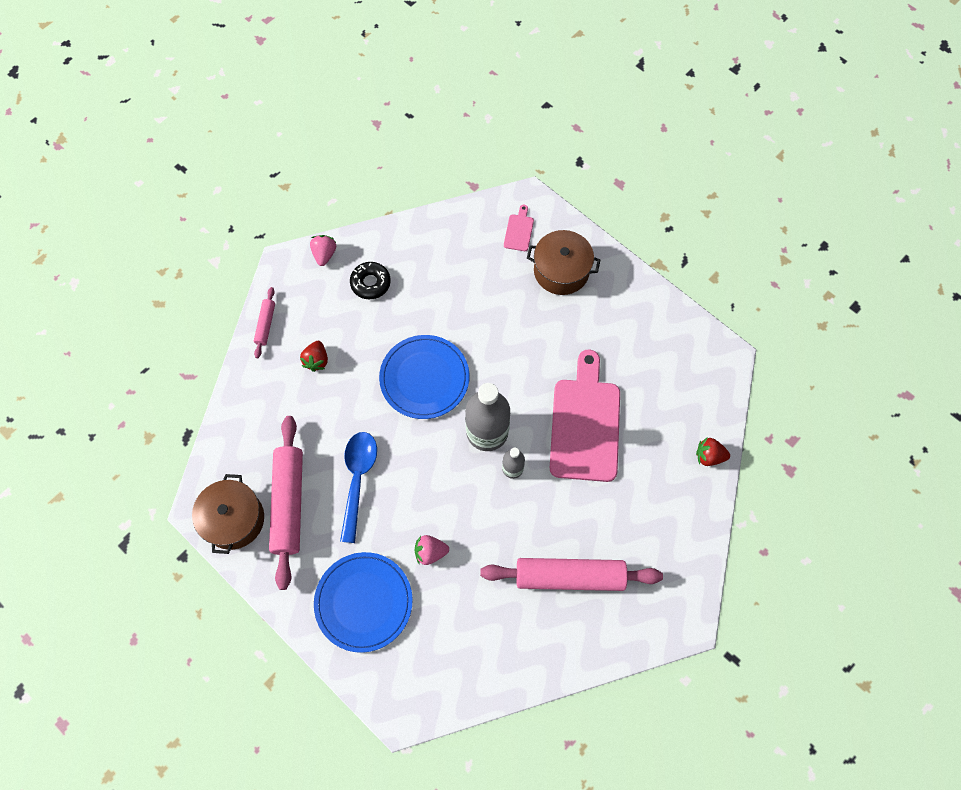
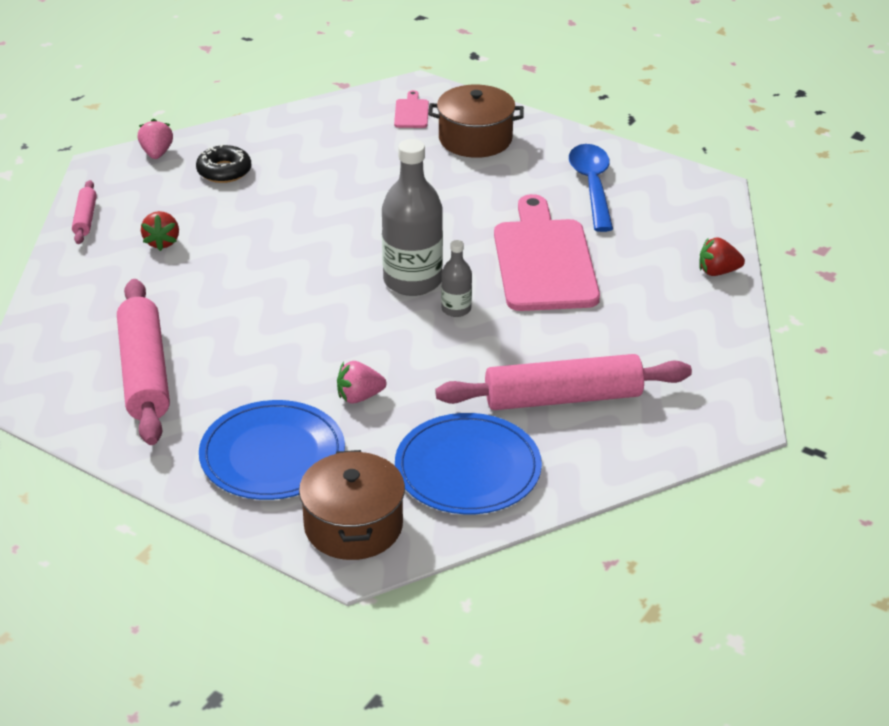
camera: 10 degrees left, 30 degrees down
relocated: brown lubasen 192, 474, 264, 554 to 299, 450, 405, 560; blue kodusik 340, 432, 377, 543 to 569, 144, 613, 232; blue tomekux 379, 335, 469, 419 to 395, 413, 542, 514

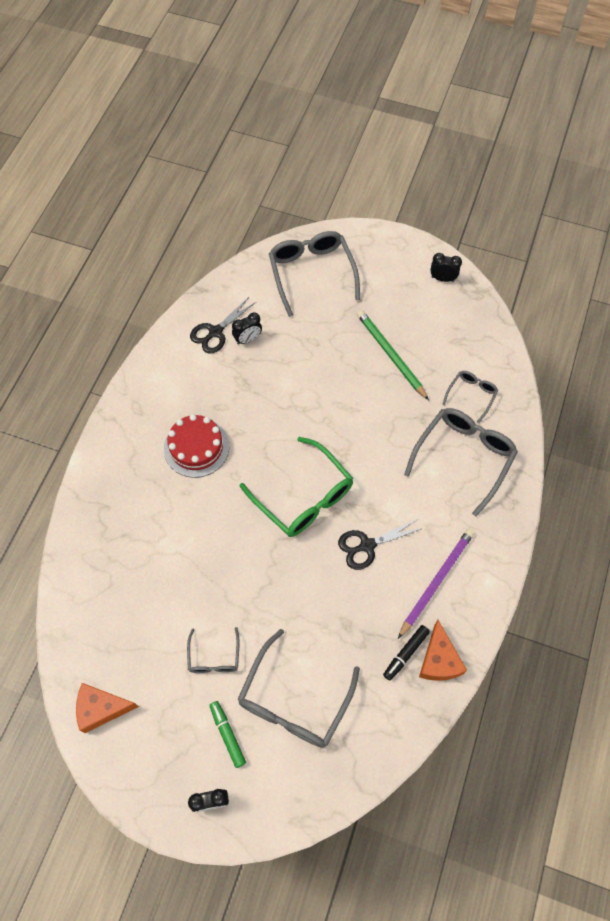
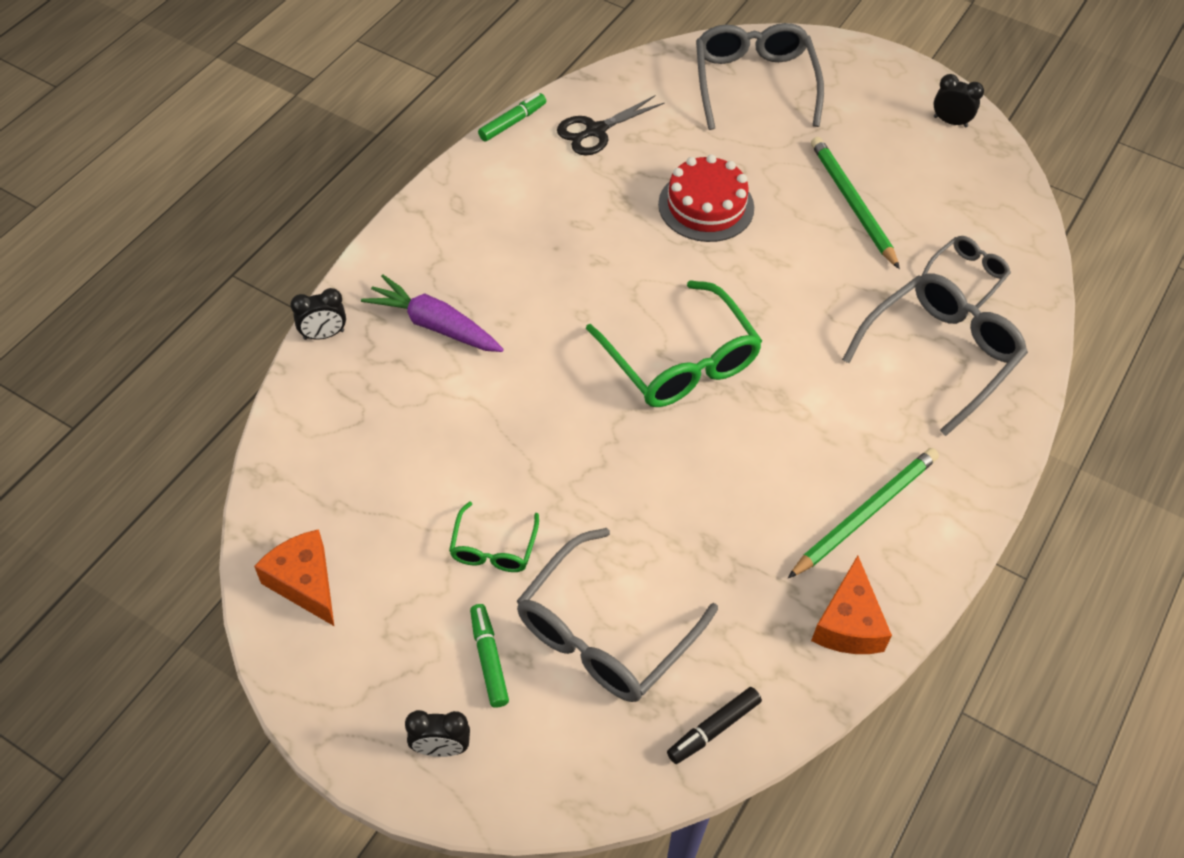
camera: 10 degrees right, 10 degrees down
missing: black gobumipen 338, 519, 423, 570
appeared: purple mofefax 361, 275, 504, 352; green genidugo 478, 93, 546, 141
relocated: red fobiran 164, 414, 229, 478 to 658, 154, 754, 242; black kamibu 232, 312, 262, 345 to 291, 288, 346, 340; black genidugo 383, 625, 430, 681 to 667, 687, 762, 764
colour: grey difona 187, 627, 240, 673 to green difona 449, 501, 539, 572; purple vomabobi 398, 529, 474, 639 to green vomabobi 788, 448, 939, 578
spun: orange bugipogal 76, 683, 139, 733 = 254, 529, 334, 626 45 degrees clockwise

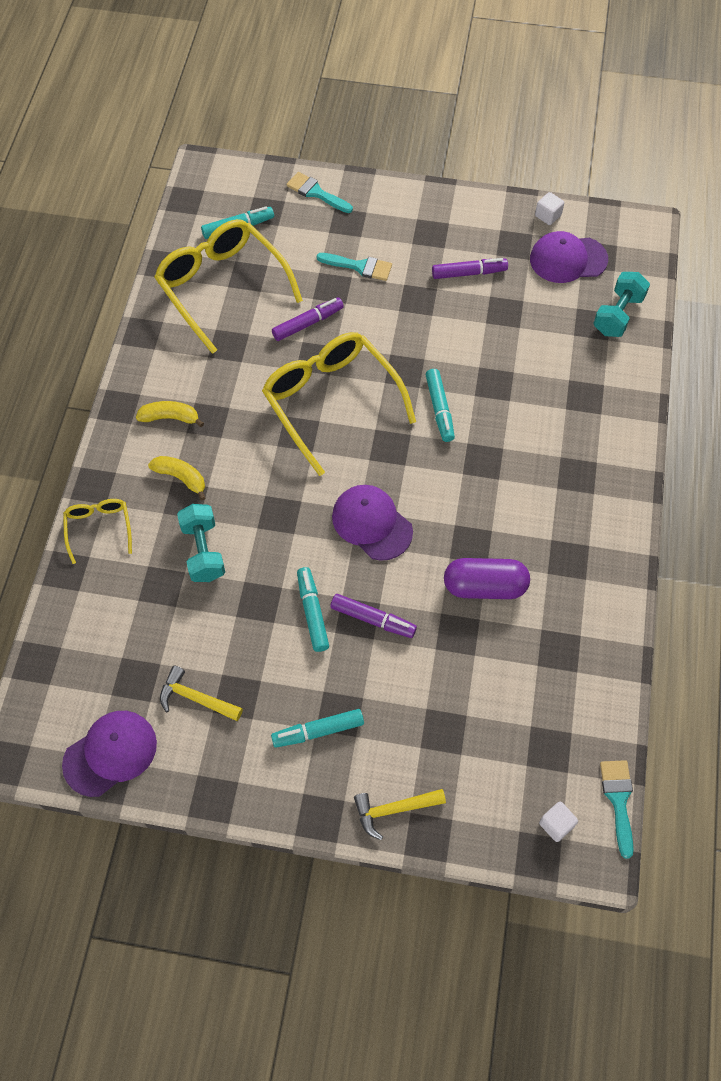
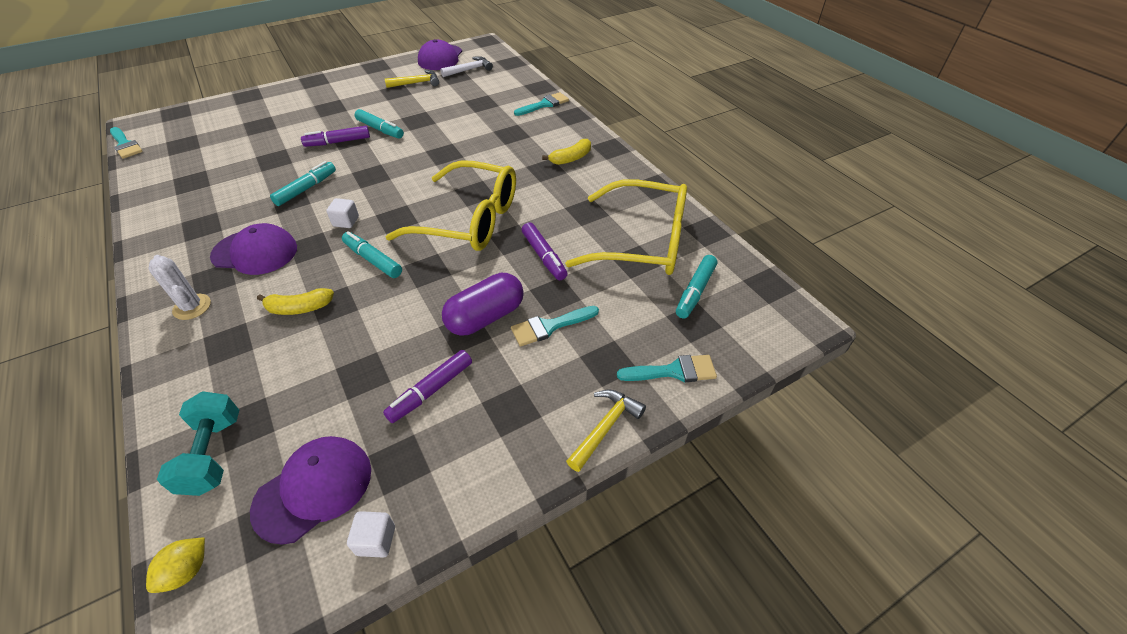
camera: 140 degrees right, 15 degrees down
missing: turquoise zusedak 177, 504, 225, 582
appeared: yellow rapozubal 146, 537, 205, 593; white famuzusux 148, 255, 211, 320; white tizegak 441, 56, 493, 77
relocated: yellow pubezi 148, 456, 205, 501 to 257, 288, 334, 315; turquoise genidugo 271, 709, 364, 748 to 270, 161, 336, 206; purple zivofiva 332, 485, 413, 561 to 210, 223, 297, 275; yellow tizegak 354, 789, 446, 840 to 566, 389, 646, 472; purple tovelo 444, 558, 530, 599 to 442, 273, 524, 336; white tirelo 539, 802, 578, 842 to 326, 198, 359, 228
exchanged: yellow difona 63, 499, 132, 564 to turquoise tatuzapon 514, 92, 569, 116
spun: purple genidugo 272, 297, 344, 341 = 522, 222, 568, 280 45 degrees counterclockwise

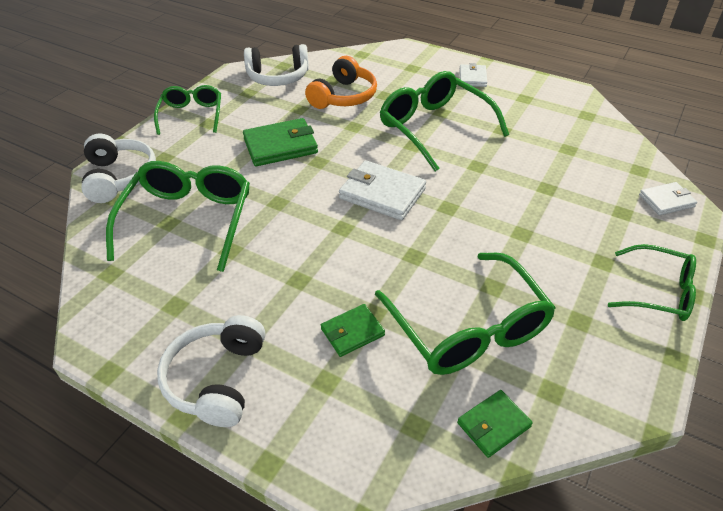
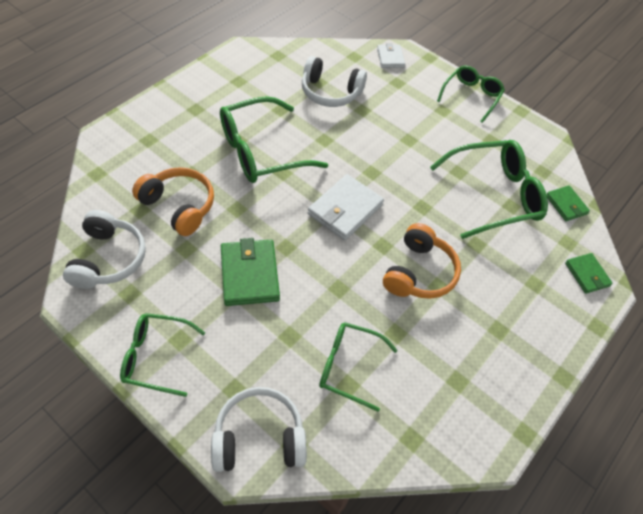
camera: 85 degrees left, 10 degrees up
missing: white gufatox 459, 63, 487, 87
appeared: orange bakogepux 383, 223, 461, 299
relocated: white bakogepux 157, 315, 265, 427 to 302, 56, 367, 107; green gufatox 321, 304, 385, 357 to 565, 253, 613, 294
size: green difona 106, 161, 250, 272 = 319, 322, 398, 412 x0.62

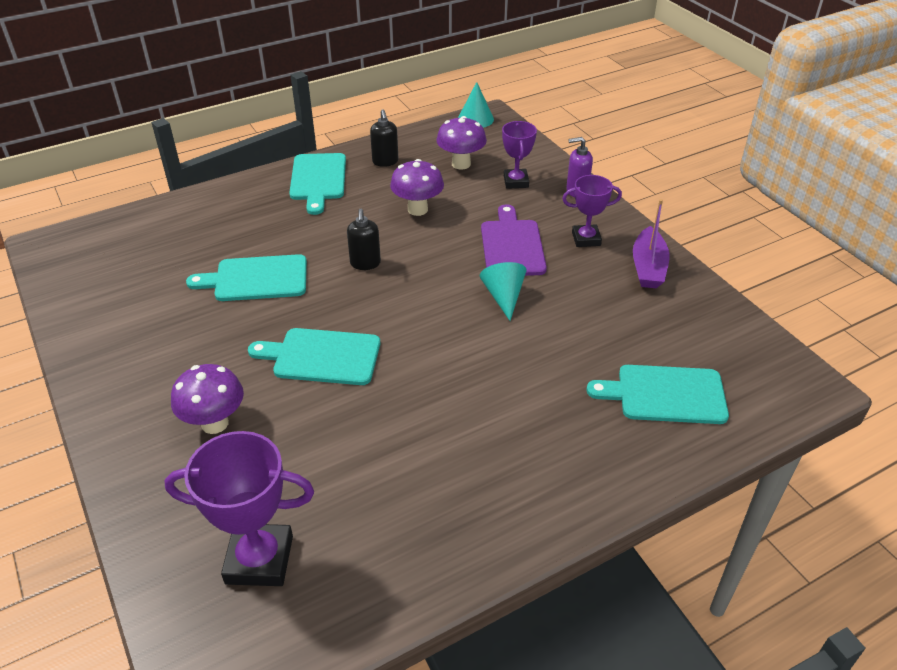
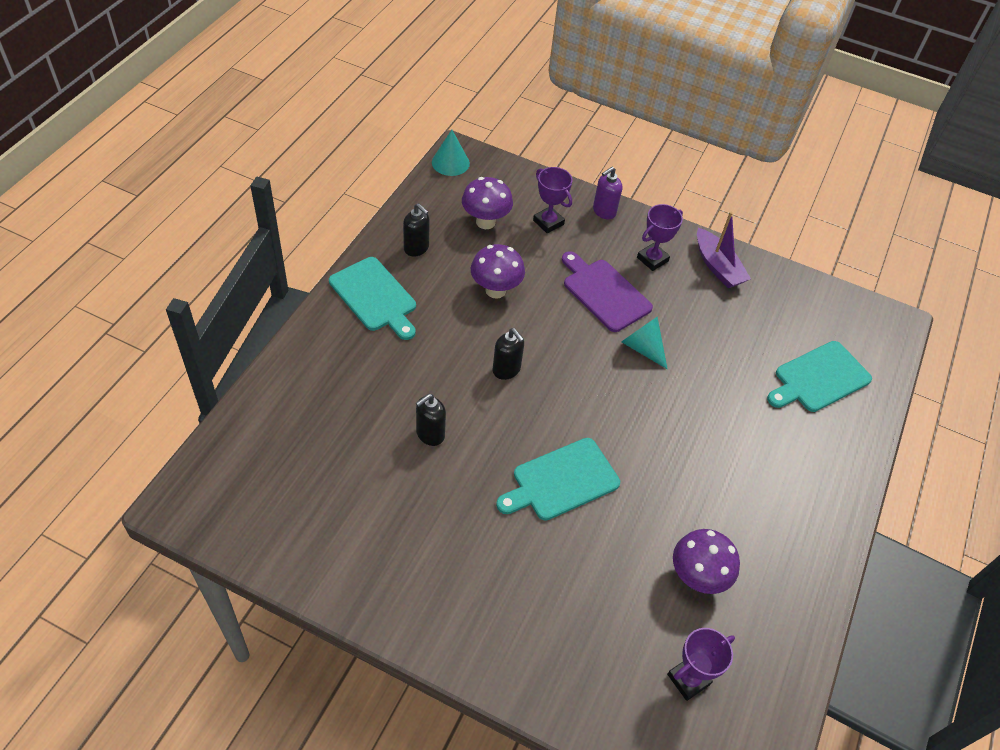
camera: 40 degrees left, 10 degrees up
relocated: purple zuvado 171, 364, 244, 434 to 673, 529, 740, 594
exchanged: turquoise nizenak 186, 254, 307, 301 to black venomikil 416, 394, 446, 446
size: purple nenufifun 164, 431, 314, 586 = 667, 628, 735, 701 x0.62

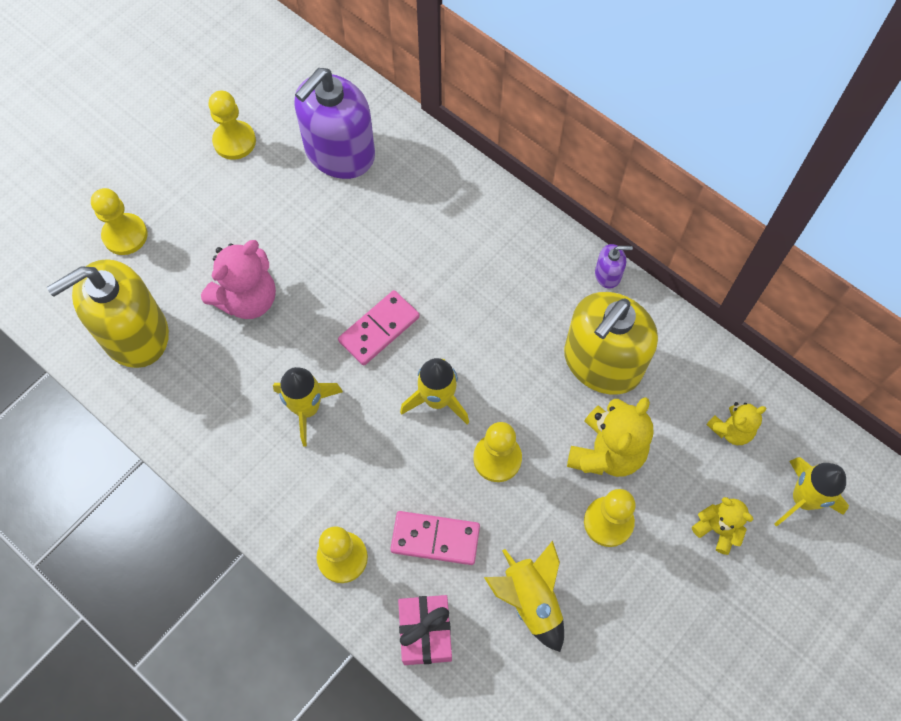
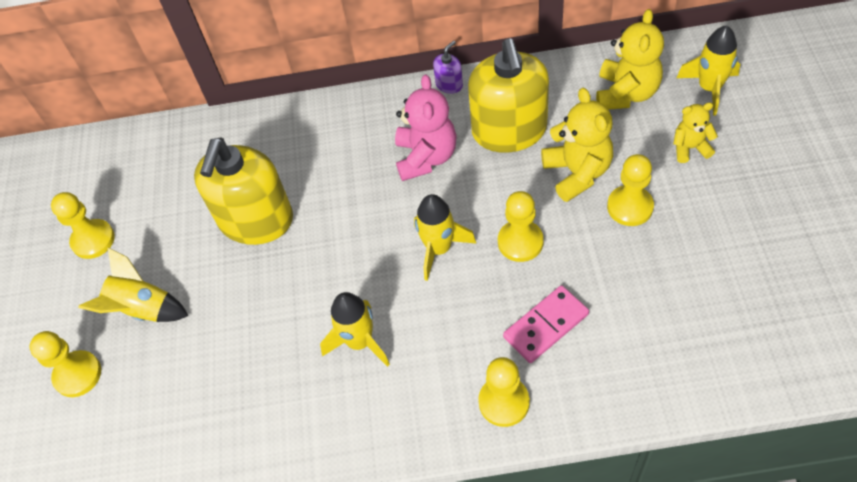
camera: 40 degrees left, 10 degrees down
missing: purple venomikil 294, 68, 375, 179; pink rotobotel 338, 290, 420, 366; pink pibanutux 398, 595, 452, 665
relocated: yellow venomikil 47, 259, 169, 368 to 194, 137, 293, 245; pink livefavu 201, 240, 276, 319 to 395, 74, 457, 181; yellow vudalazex 484, 540, 564, 652 to 78, 248, 188, 322
size: yellow livefavu 706, 402, 766, 445 = 596, 9, 664, 110 x1.71

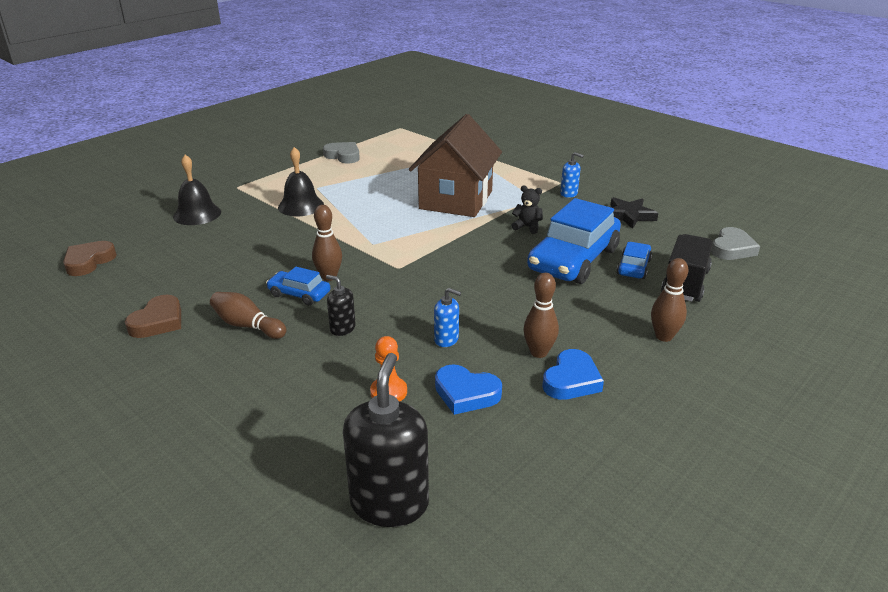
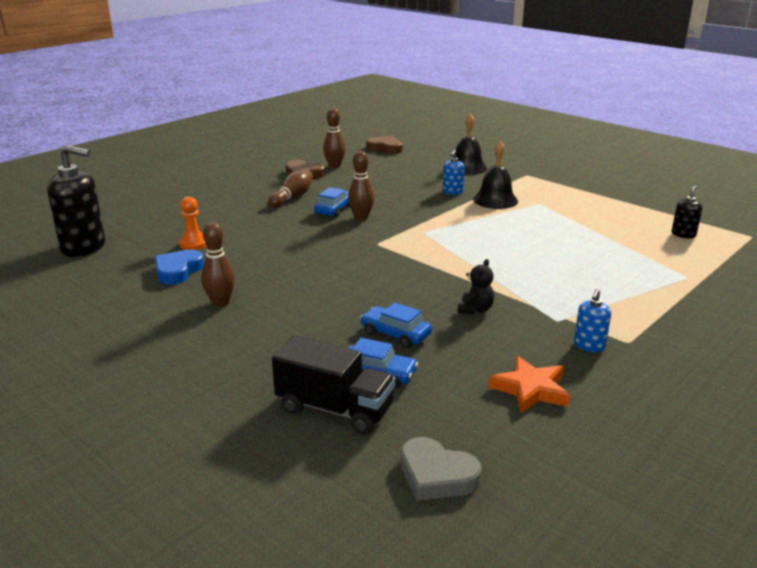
camera: 90 degrees right, 5 degrees down
missing: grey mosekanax 323, 142, 360, 163; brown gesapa 409, 114, 502, 217; blue mosekanax 542, 349, 604, 400
relocated: black venomikil 326, 275, 356, 336 to 672, 186, 702, 238; blue venomikil 434, 288, 461, 347 to 443, 150, 465, 195; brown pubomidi 651, 258, 689, 342 to 323, 108, 345, 168
colour: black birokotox 610, 197, 658, 229 to orange birokotox 488, 356, 570, 413
size: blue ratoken 527, 198, 621, 284 = 360, 302, 432, 348 x0.48

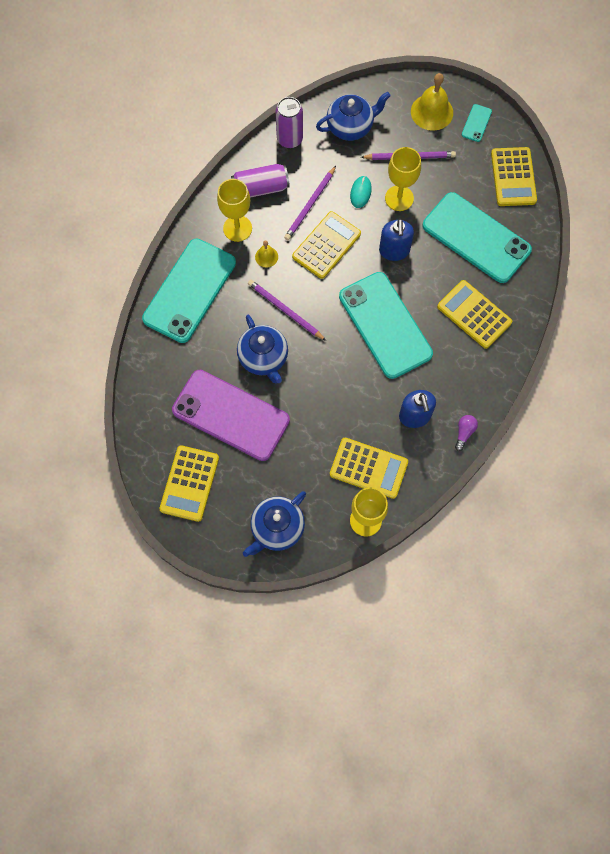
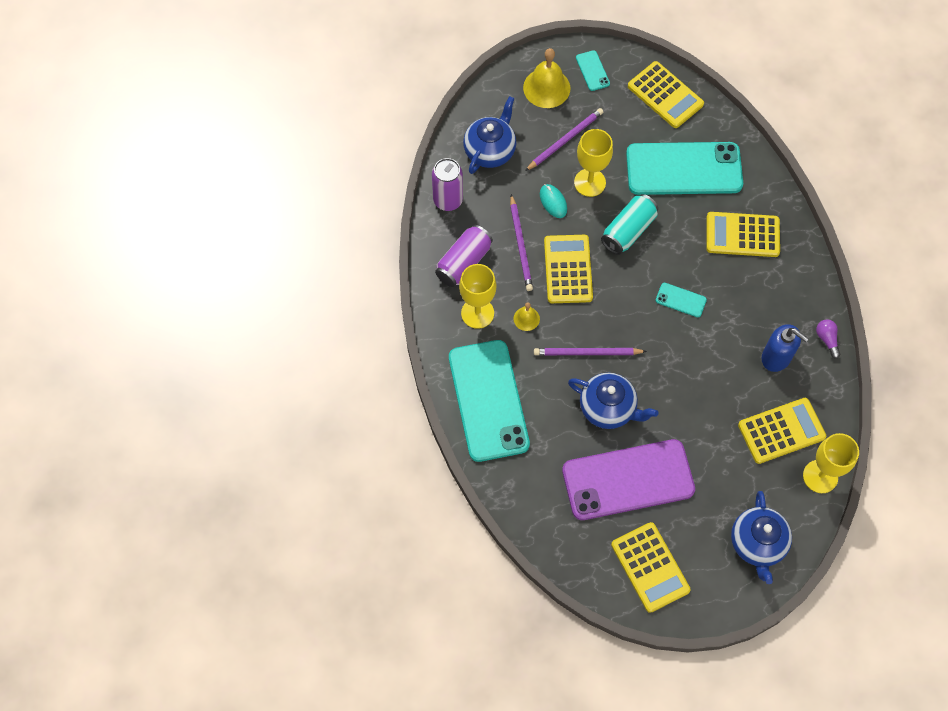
camera: 40 degrees left, 5 degrees down
exchanged: blue venomikil 379, 219, 414, 261 to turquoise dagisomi 601, 194, 658, 255
size: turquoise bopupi 339, 272, 433, 379 = 655, 283, 707, 317 x0.40

